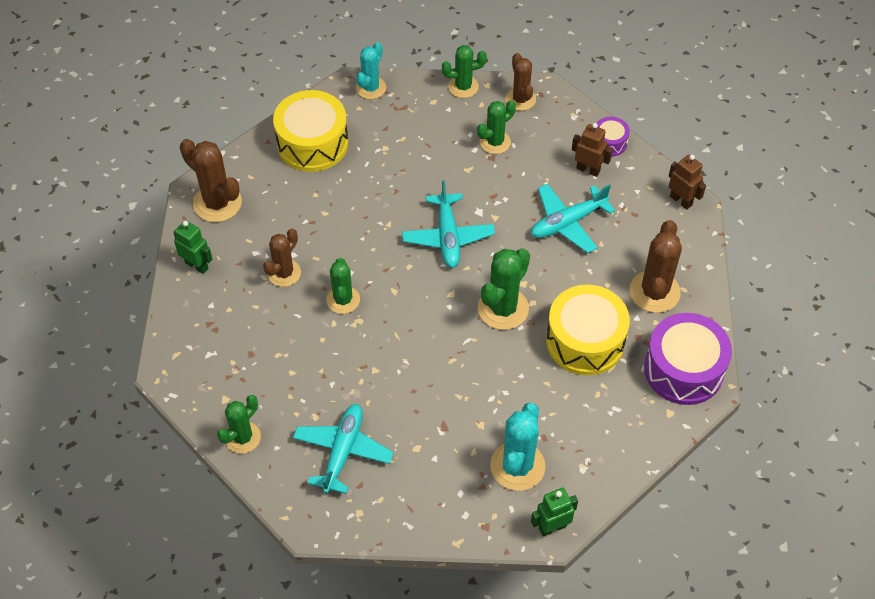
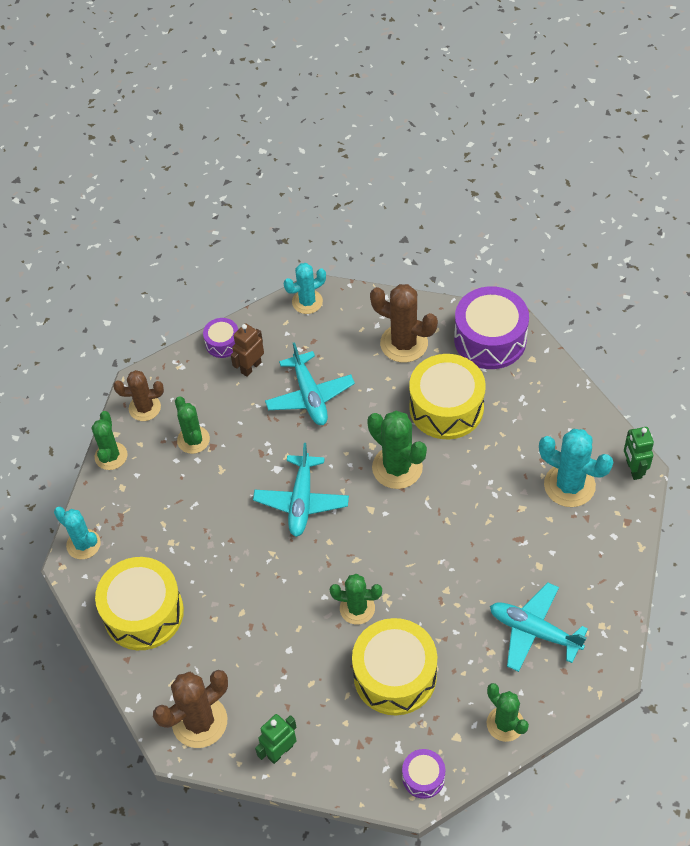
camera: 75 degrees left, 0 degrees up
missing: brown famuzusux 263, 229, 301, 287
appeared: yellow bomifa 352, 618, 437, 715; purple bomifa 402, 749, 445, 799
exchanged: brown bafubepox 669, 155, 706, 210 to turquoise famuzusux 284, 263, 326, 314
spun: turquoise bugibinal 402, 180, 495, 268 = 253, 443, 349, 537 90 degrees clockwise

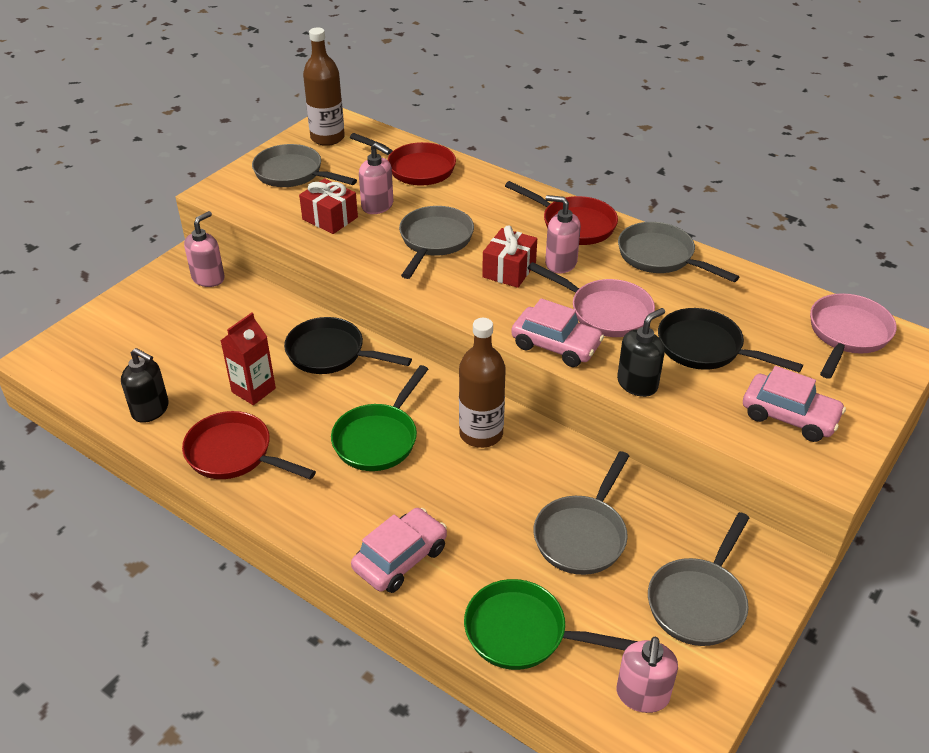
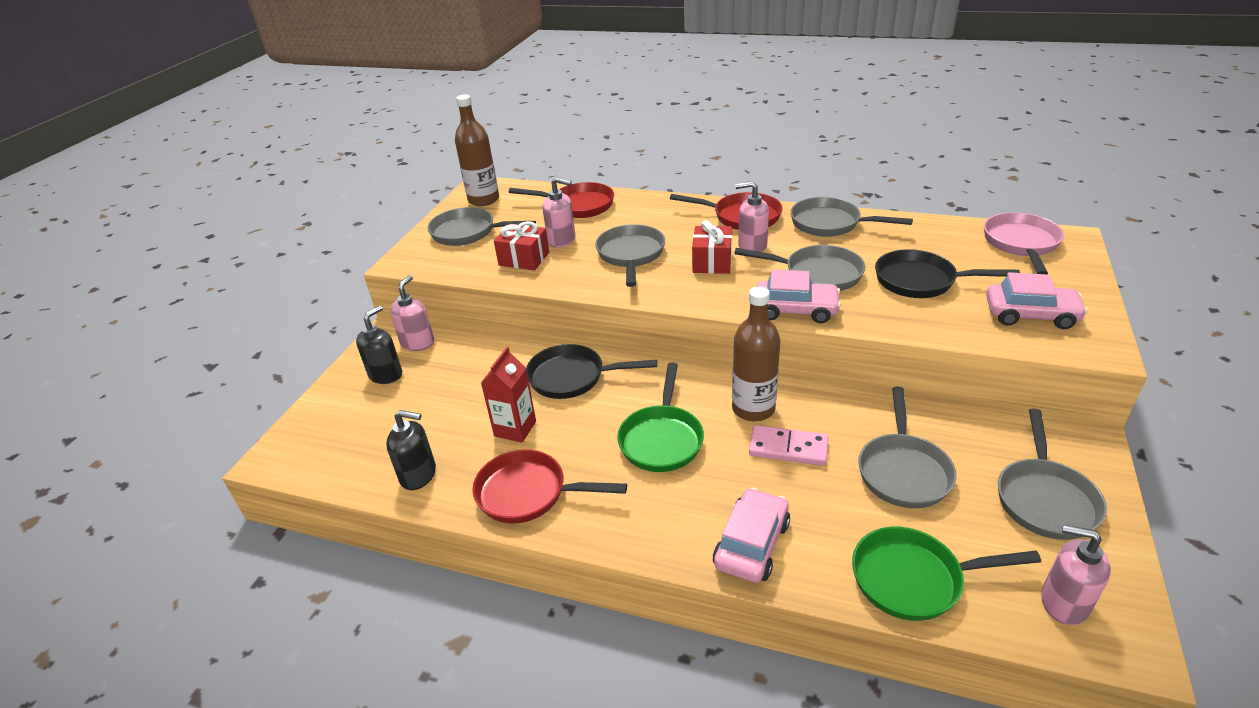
camera: 15 degrees left, 5 degrees down
appeared: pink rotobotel 749, 425, 828, 466
relocated: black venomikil 617, 308, 665, 397 to 356, 306, 402, 384
colour: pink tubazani 528, 262, 655, 337 to grey tubazani 734, 245, 865, 291
spun: pink venomikil 617, 637, 678, 713 = 1041, 525, 1111, 625 120 degrees clockwise

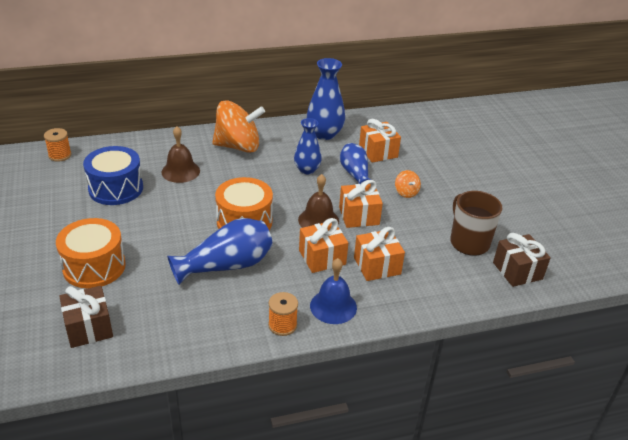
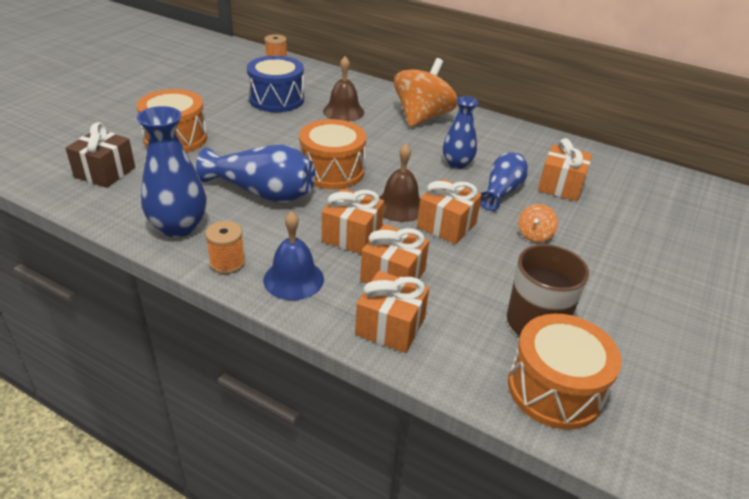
camera: 45 degrees right, 0 degrees up
appeared: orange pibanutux 355, 271, 429, 353
relocated: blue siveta 307, 58, 345, 140 to 137, 106, 207, 237
exchanged: brown pibanutux 493, 233, 551, 287 to orange bomifa 508, 314, 622, 429
spun: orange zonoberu 212, 100, 265, 153 = 394, 58, 458, 127 105 degrees counterclockwise

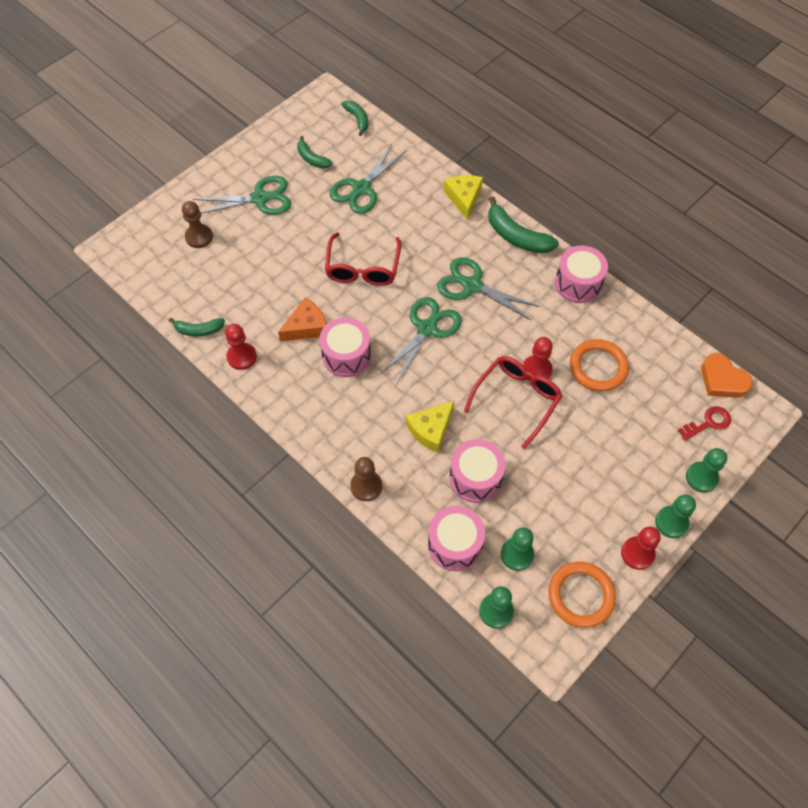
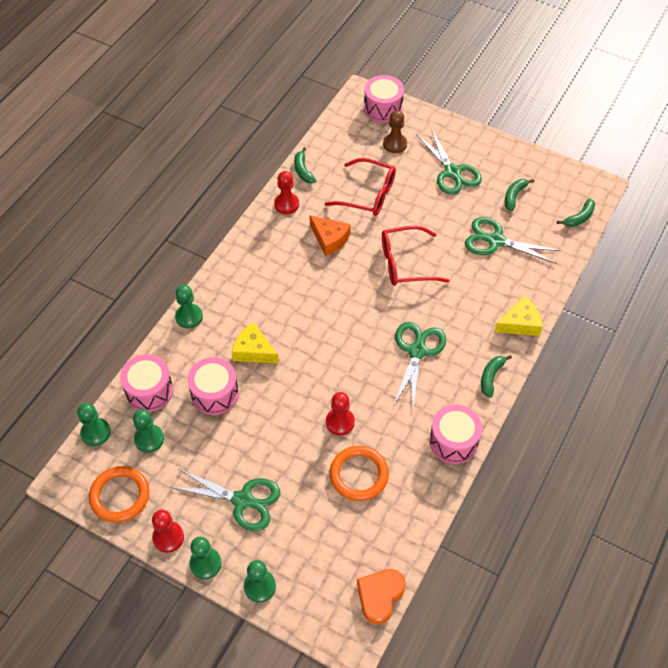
camera: 75 degrees right, 5 degrees down
missing: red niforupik 678, 406, 731, 441
relocated: pink bomifa 319, 317, 371, 377 to 364, 75, 404, 123; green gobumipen 379, 297, 462, 385 to 170, 469, 280, 531; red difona 464, 356, 562, 449 to 325, 158, 396, 216
colour: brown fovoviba 350, 457, 382, 501 to green fovoviba 175, 285, 203, 328
size: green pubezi 488, 196, 559, 254 = 481, 355, 512, 398 x0.60

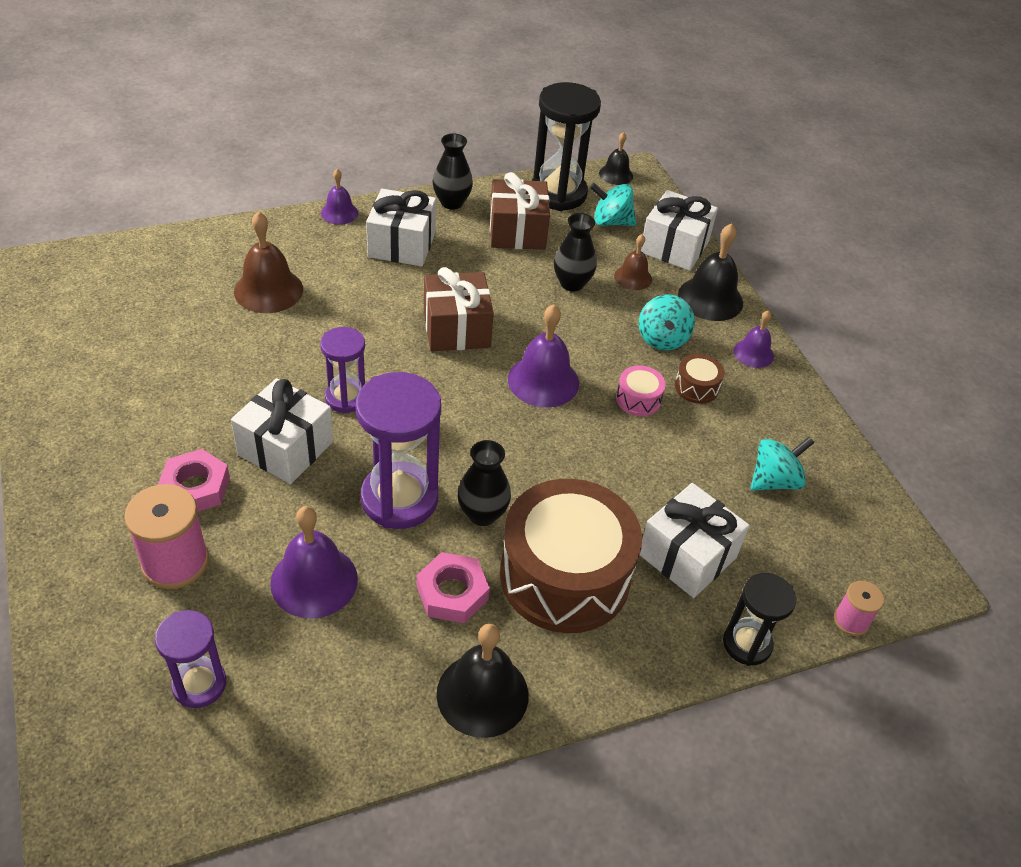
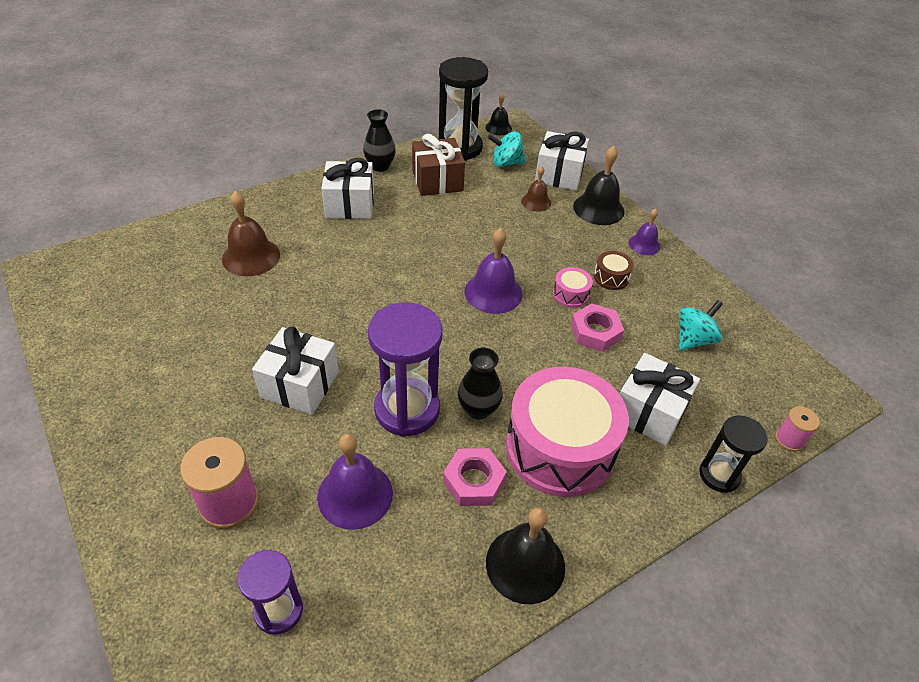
camera: 10 degrees left, 0 degrees up
missing: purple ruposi 320, 327, 365, 413; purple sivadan 321, 169, 358, 225; brown pibanutux 424, 267, 494, 351; black siveta 554, 213, 597, 292; turquoise zonoberu 639, 295, 695, 350
relocated: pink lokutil 158, 449, 230, 512 to 571, 303, 624, 352
colour: brown bomifa 500, 479, 642, 633 to pink bomifa 506, 367, 629, 497

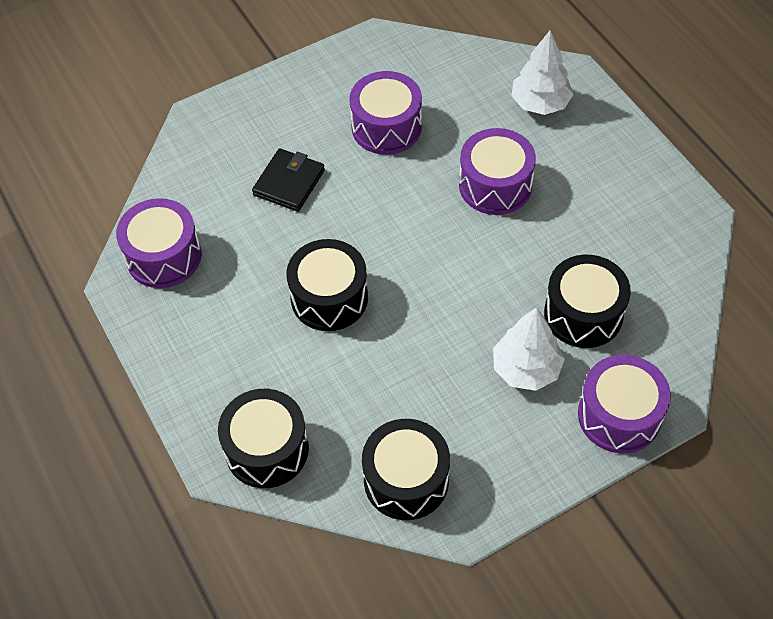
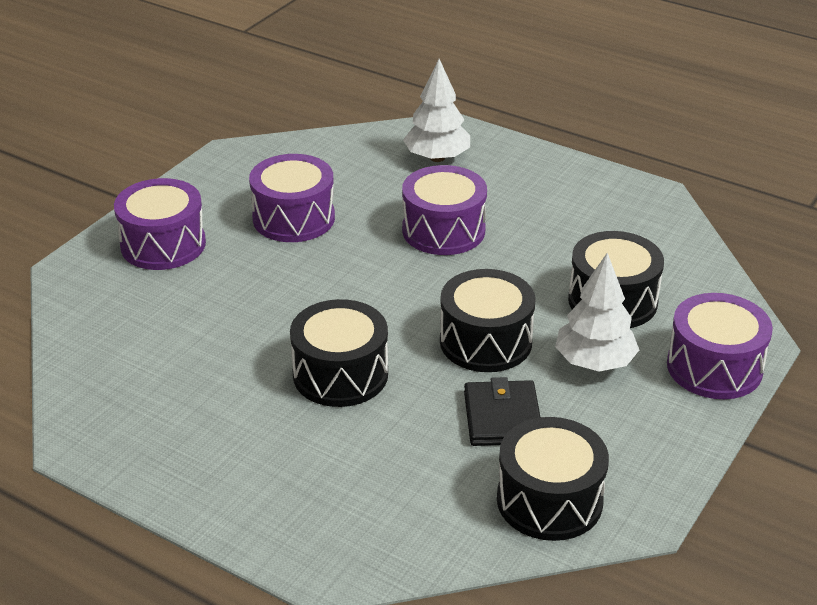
camera: 30 degrees left, 20 degrees down
relocated: purple bomifa 116, 198, 202, 288 to 114, 178, 206, 270; black bomifa 218, 389, 309, 488 to 440, 269, 536, 372; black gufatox 252, 148, 325, 212 to 464, 377, 540, 446

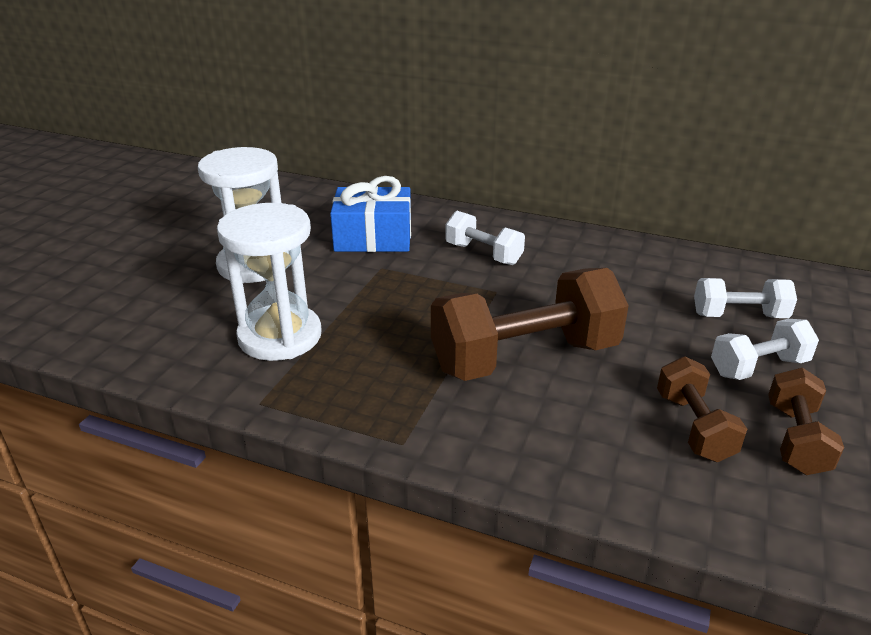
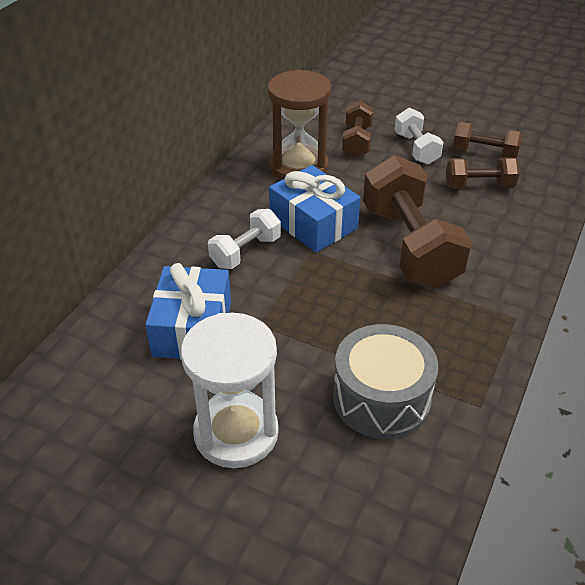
camera: 85 degrees left, 10 degrees up
appeared: brown ruposi 268, 69, 332, 180; blue pibanutux 269, 165, 361, 252
exchanged: white ruposi 217, 203, 322, 361 to grey bomifa 333, 324, 438, 439
colour: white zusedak 694, 278, 797, 318 to brown zusedak 342, 101, 373, 158

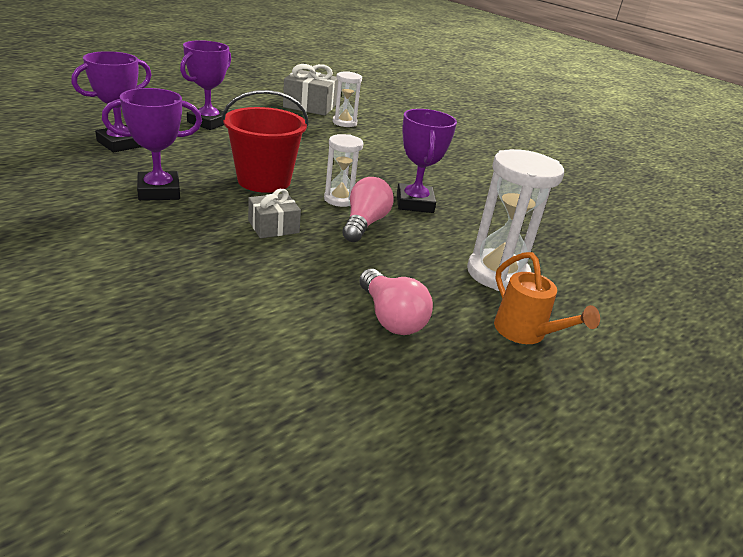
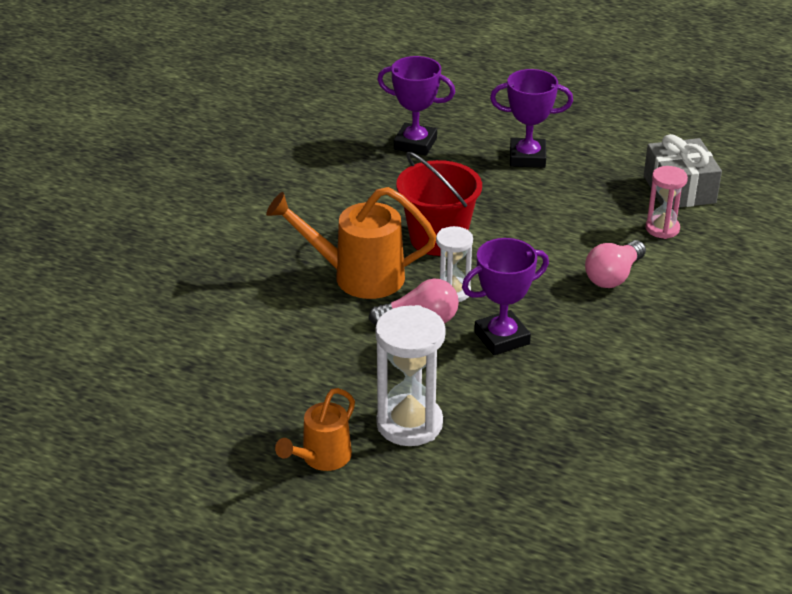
camera: 70 degrees right, 5 degrees up
missing: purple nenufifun 102, 88, 202, 201
relocated: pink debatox 359, 269, 433, 335 to 585, 240, 646, 288
exchanged: grey pibanutux 248, 189, 301, 238 to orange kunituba 266, 187, 437, 299
colour: white ruposi 333, 71, 362, 127 to pink ruposi 646, 166, 688, 239

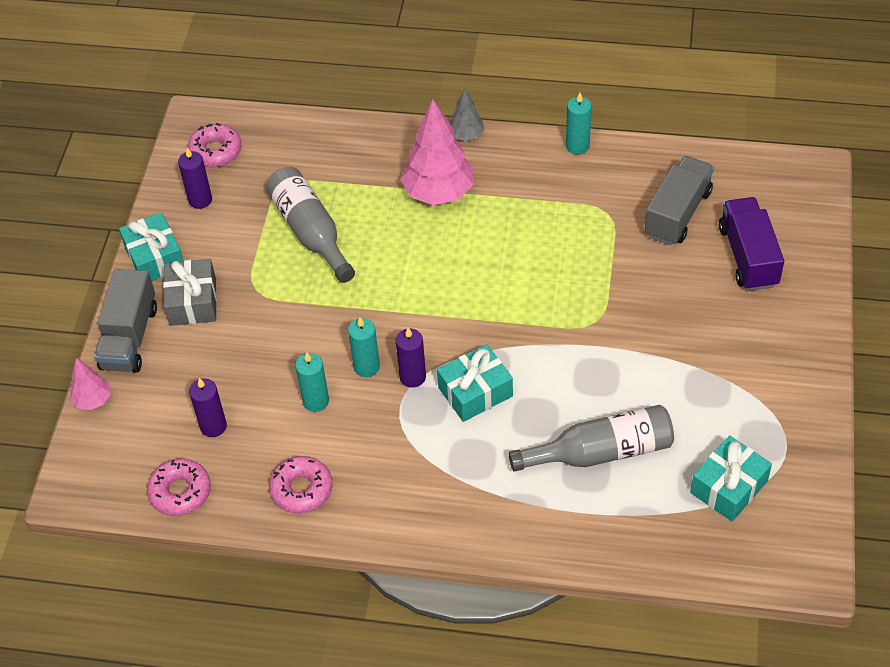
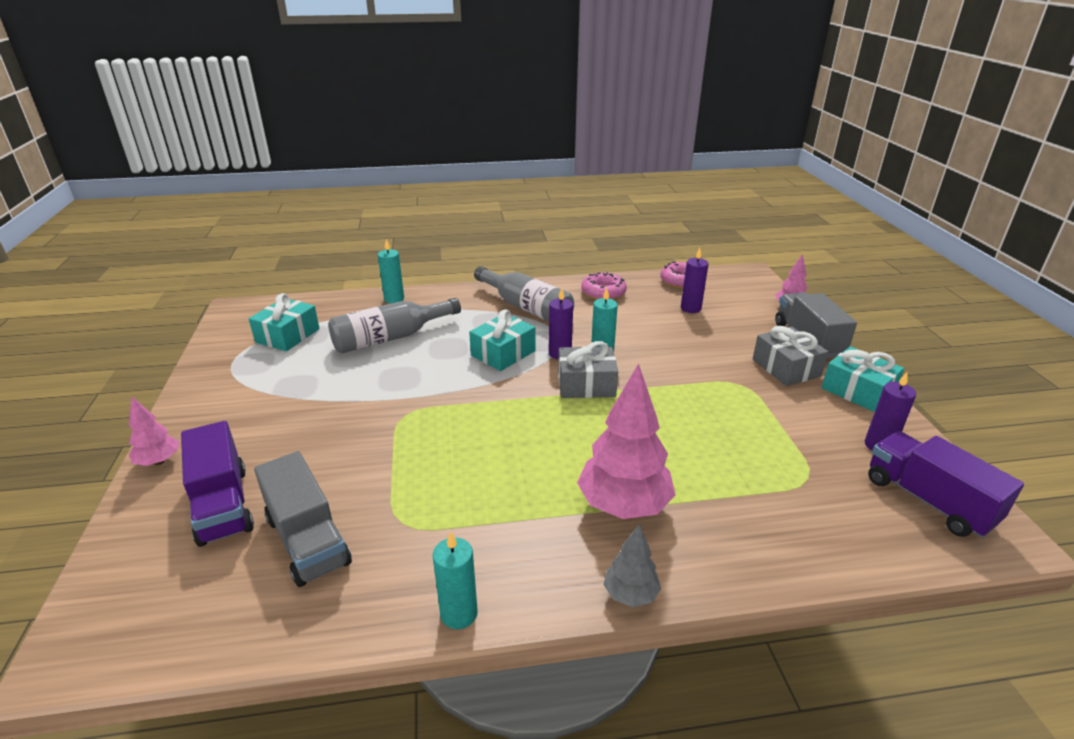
camera: 160 degrees right, 20 degrees down
appeared: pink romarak 129, 397, 179, 466; grey pibanutux 558, 341, 618, 398
relocated: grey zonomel 266, 167, 355, 283 to 474, 266, 574, 321; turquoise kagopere 295, 352, 329, 412 to 378, 239, 404, 303
exchanged: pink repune 187, 123, 242, 167 to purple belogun 868, 431, 1024, 538
spun: grey belogun 644, 156, 714, 245 = 254, 451, 352, 587 45 degrees counterclockwise

